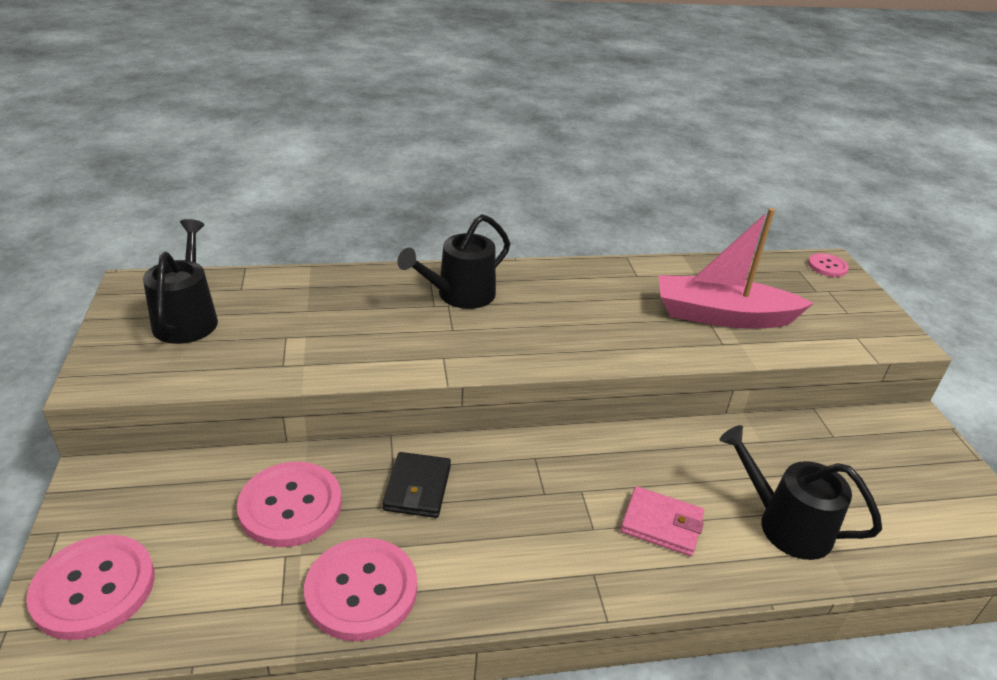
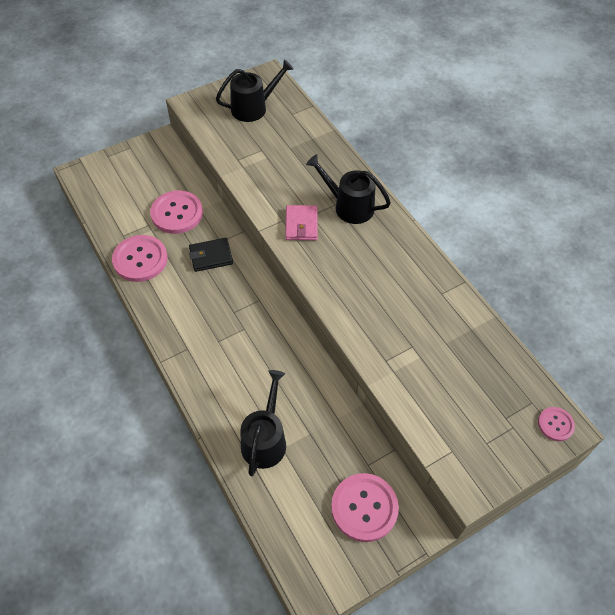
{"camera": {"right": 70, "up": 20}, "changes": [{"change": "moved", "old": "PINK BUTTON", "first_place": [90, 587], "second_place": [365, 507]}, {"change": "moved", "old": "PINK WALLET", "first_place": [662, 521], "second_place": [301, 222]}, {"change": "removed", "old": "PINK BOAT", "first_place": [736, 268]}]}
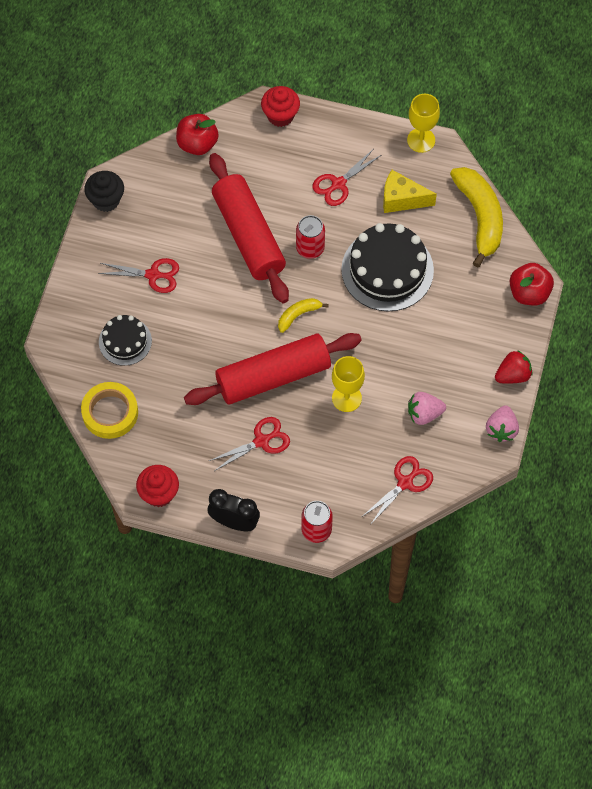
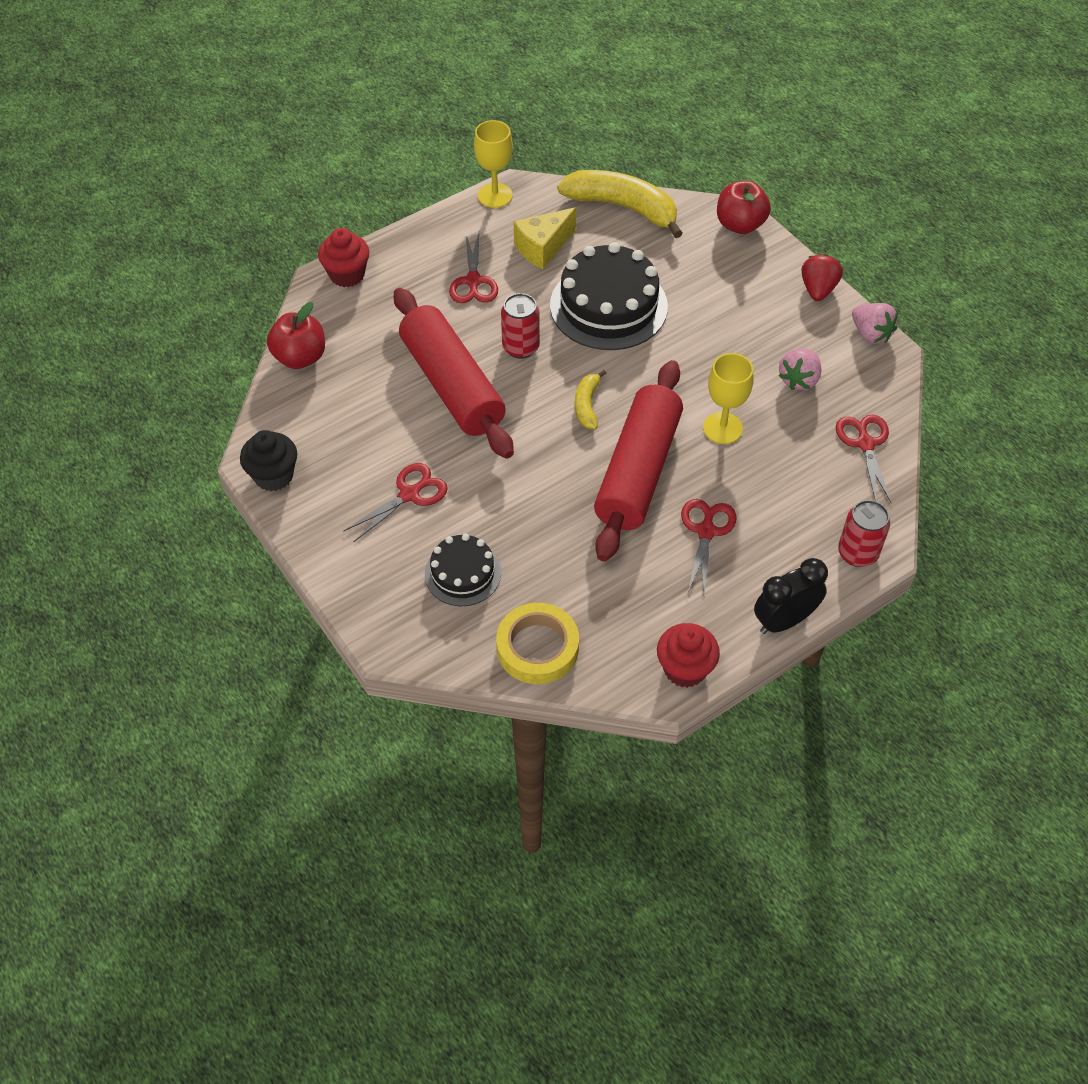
{"camera": {"right": -50, "up": -10}, "changes": [{"change": "turned", "old": "RED ROLLING PIN", "first_place": [249, 228], "second_place": [454, 373], "degrees": 45}]}
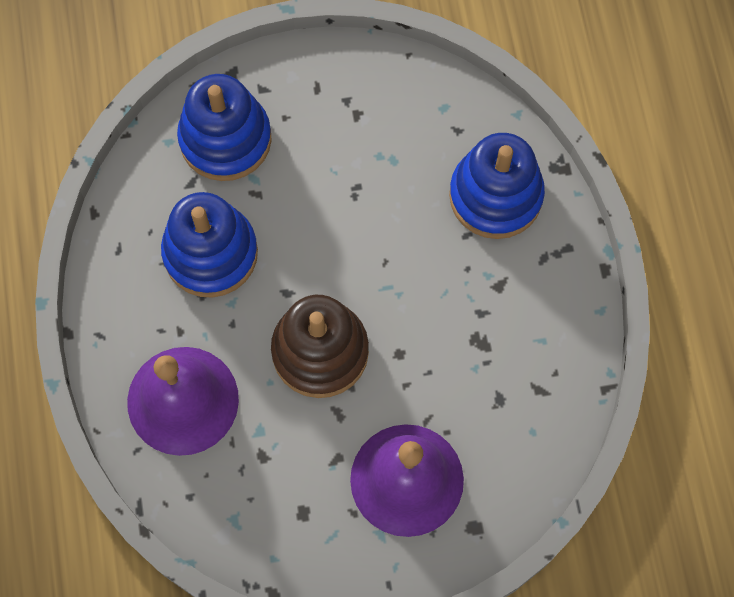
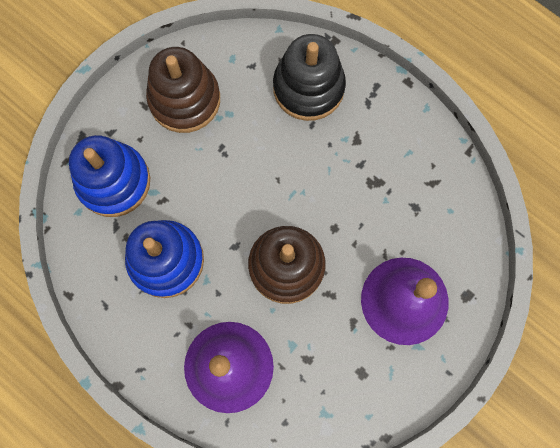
{"camera": {"right": -40, "up": 5}, "changes": [{"change": "recoloured", "old": "BLUE STACKING TOY", "new": "BLACK STACKING TOY", "first_place": [497, 186], "second_place": [309, 77]}, {"change": "added", "new": "BROWN STACKING TOY", "second_place": [183, 90]}]}
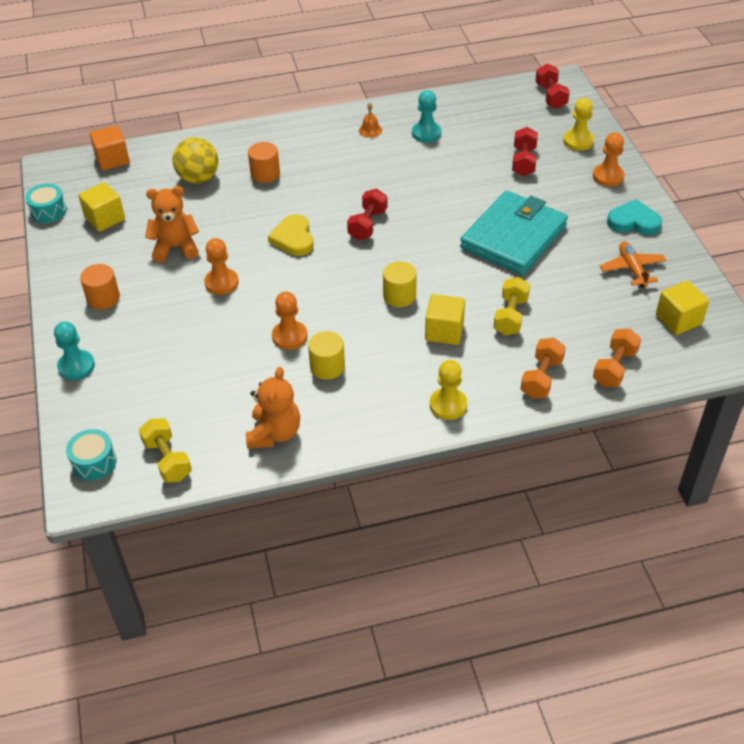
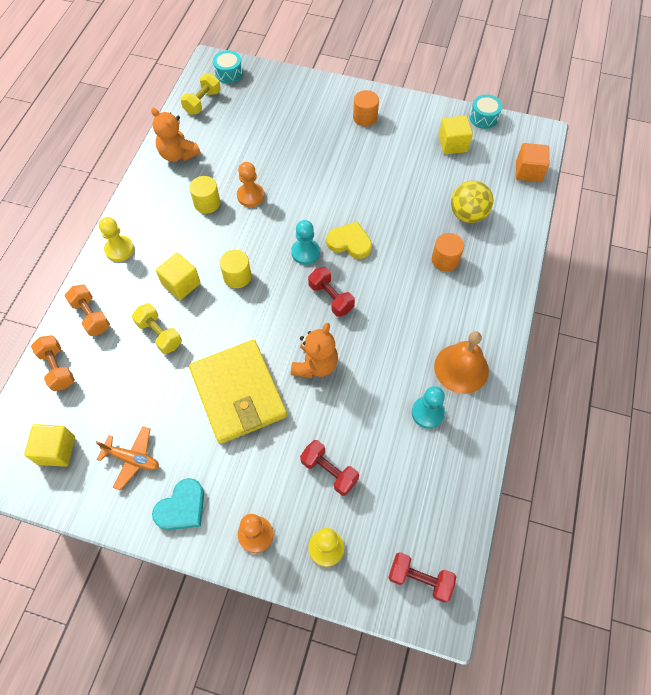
{"camera": {"right": 120, "up": 15}, "changes": [{"change": "moved", "old": "TURQUOISE PAWN", "first_place": [74, 350], "second_place": [305, 242]}, {"change": "turned", "old": "YELLOW DUMBBELL", "first_place": [165, 450], "second_place": [201, 94], "degrees": -60}, {"change": "moved", "old": "ORANGE TEDDY BEAR", "first_place": [172, 224], "second_place": [314, 350]}, {"change": "removed", "old": "ORANGE PAWN", "first_place": [221, 266]}, {"change": "resized", "old": "ORANGE BELL", "first_place": [370, 120], "second_place": [461, 362], "factor": 2.15}, {"change": "recoloured", "old": "TURQUOISE WALLET", "new": "YELLOW WALLET", "first_place": [514, 233], "second_place": [238, 392]}]}
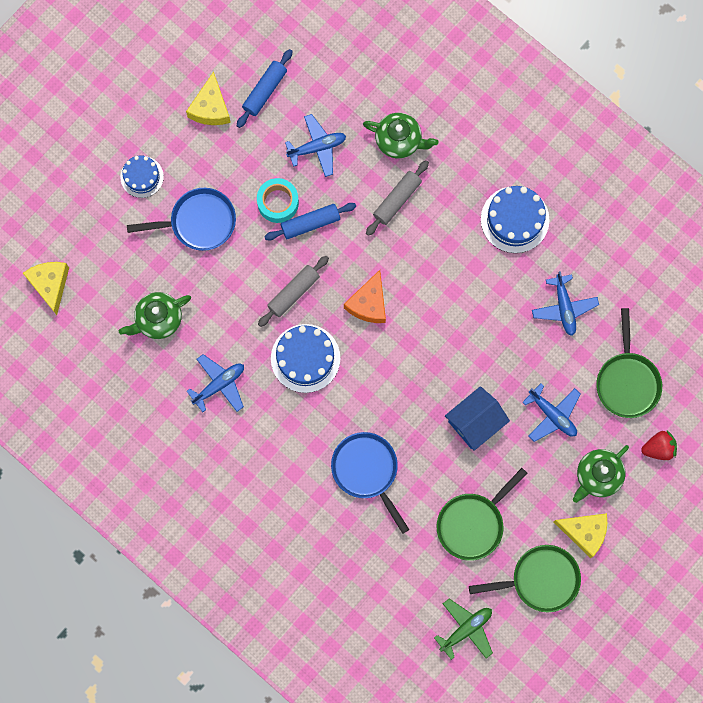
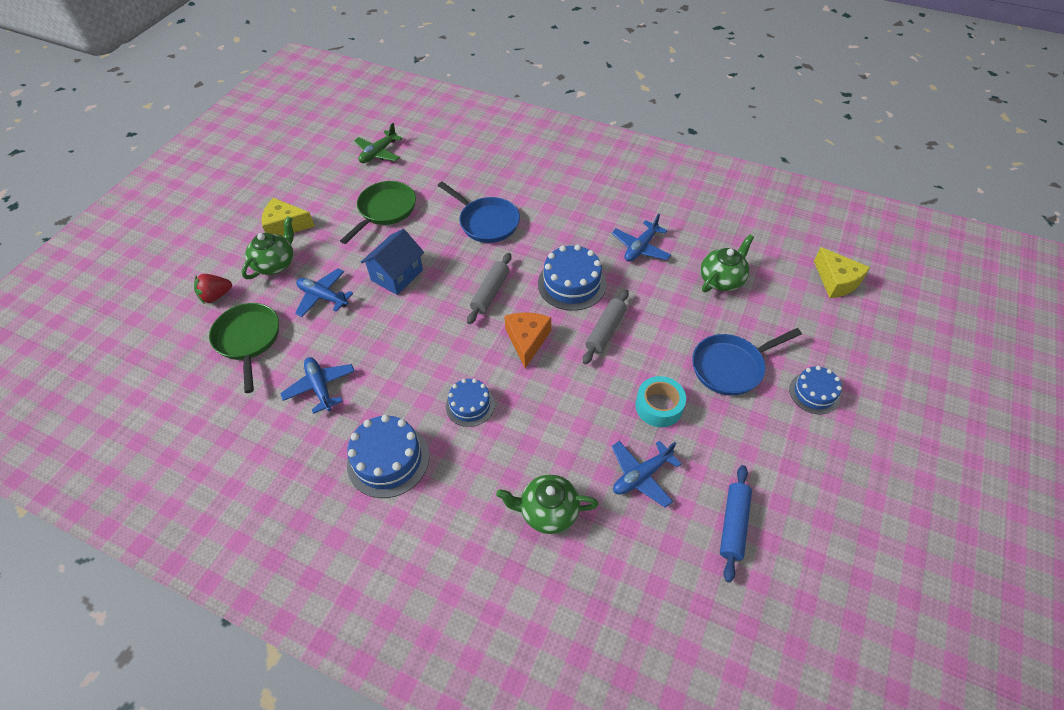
{"camera": {"right": 165, "up": -25}, "changes": [{"change": "removed", "old": "YELLOW CHEESE", "first_place": [208, 98]}, {"change": "removed", "old": "BLUE ROLLING PIN", "first_place": [310, 221]}, {"change": "moved", "old": "GREY ROLLING PIN", "first_place": [397, 198], "second_place": [489, 288]}, {"change": "removed", "old": "GREEN PAN", "first_place": [525, 579]}, {"change": "added", "new": "BLUE CAKE", "second_place": [470, 402]}]}
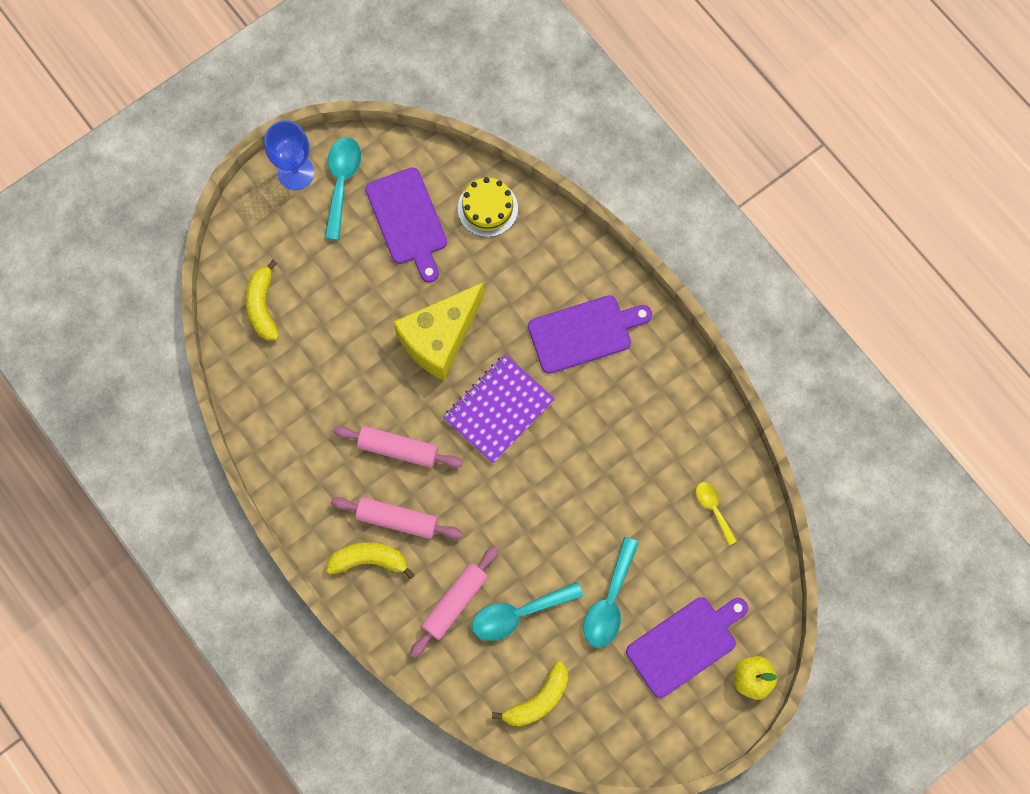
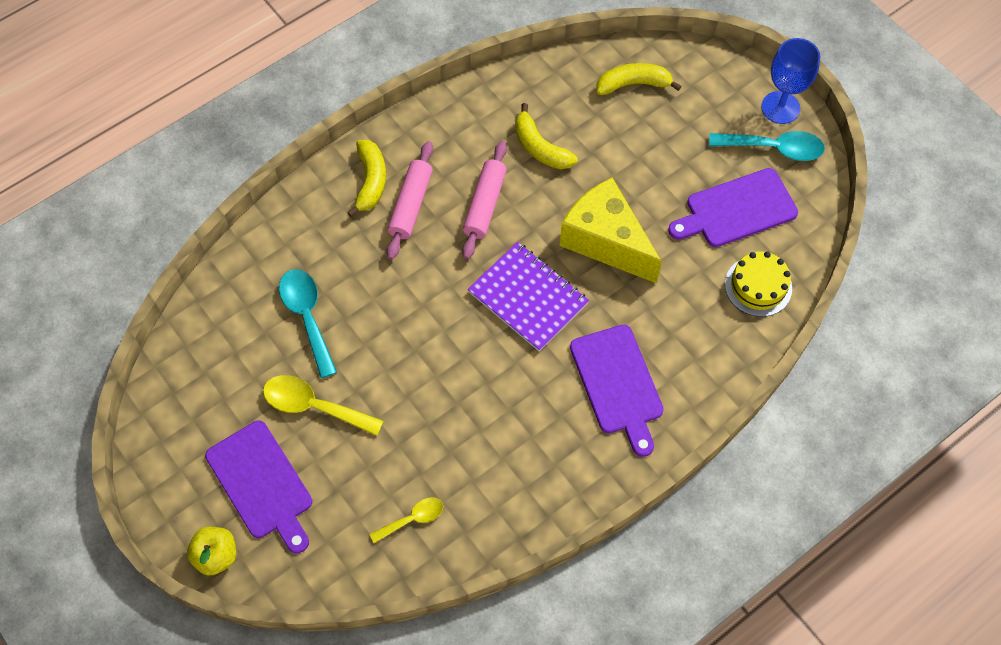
{"camera": {"right": 90, "up": -10}, "changes": [{"change": "removed", "old": "PINK ROLLING PIN", "first_place": [454, 602]}, {"change": "moved", "old": "YELLOW BANANA", "first_place": [530, 694], "second_place": [546, 136]}, {"change": "recoloured", "old": "TURQUOISE SPOON", "new": "YELLOW SPOON", "first_place": [611, 592], "second_place": [323, 405]}]}
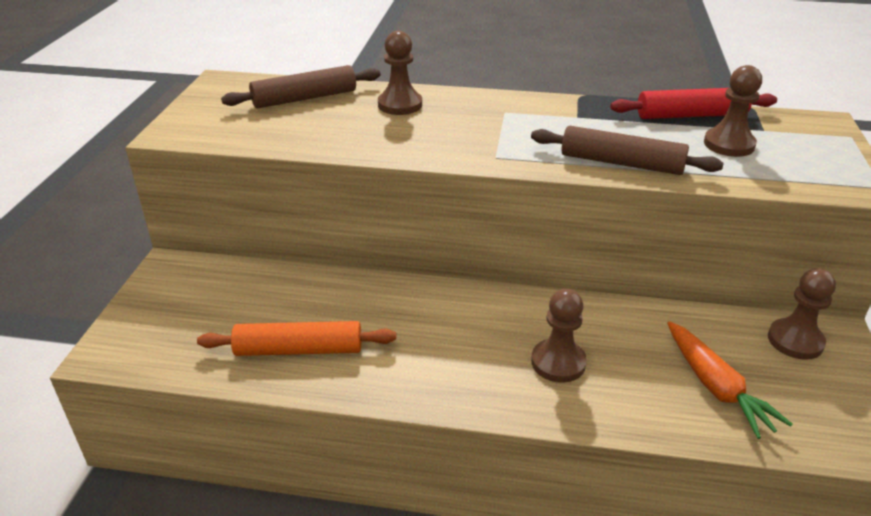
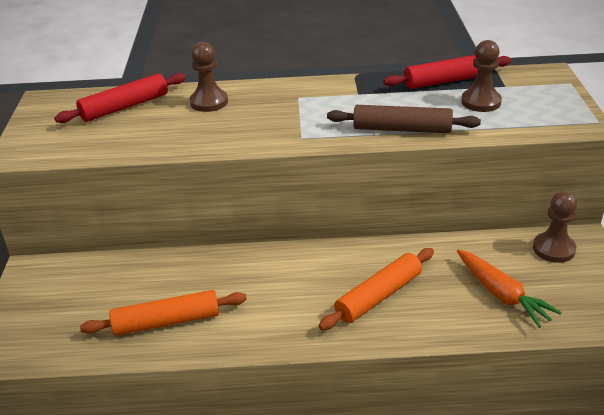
{"camera": {"right": -10, "up": 0}, "changes": [{"change": "recoloured", "old": "BROWN ROLLING PIN", "new": "RED ROLLING PIN", "first_place": [301, 86], "second_place": [120, 98]}, {"change": "replaced", "old": "BROWN PAWN", "new": "ORANGE ROLLING PIN", "first_place": [559, 336], "second_place": [376, 289]}]}
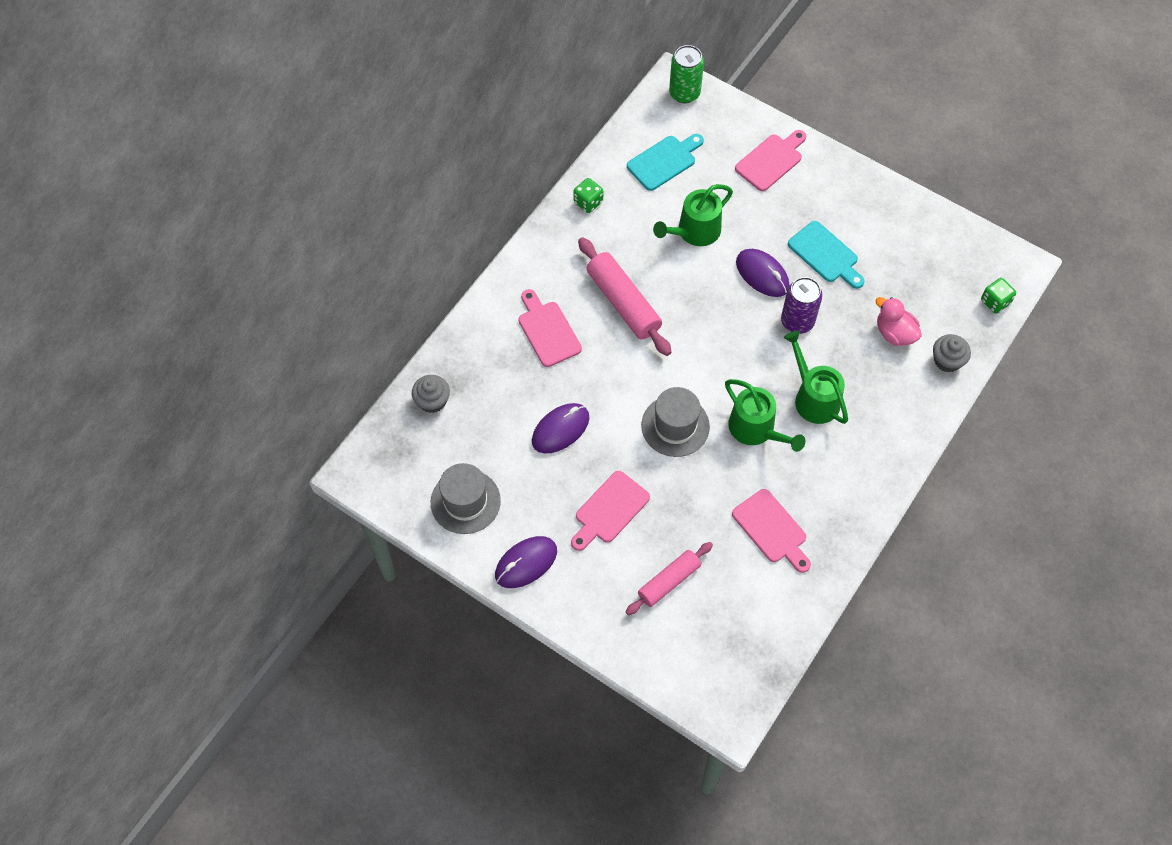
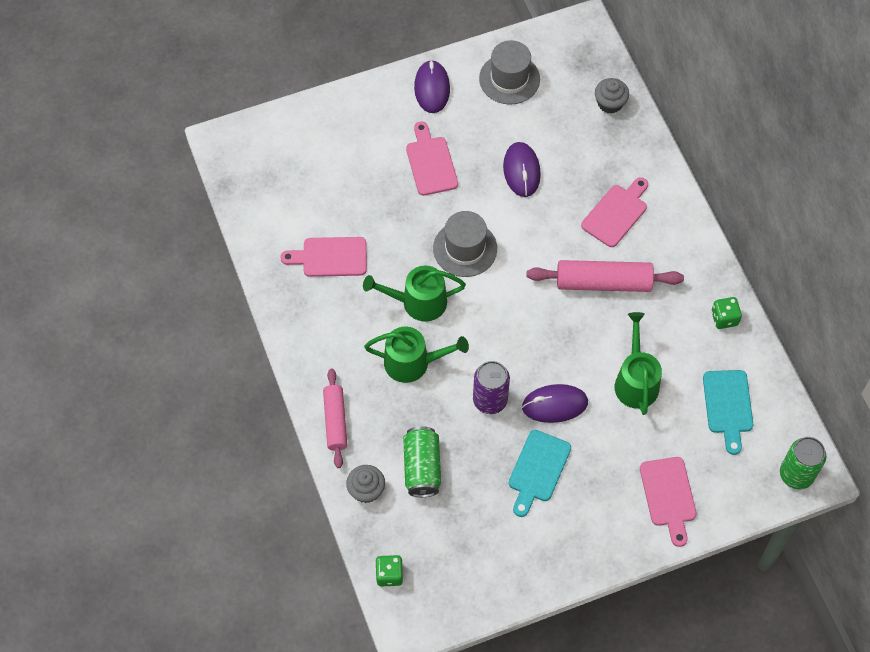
{"camera": {"right": 125, "up": 0}, "changes": [{"change": "turned", "old": "PINK CUTTING BOARD", "first_place": [550, 328], "second_place": [614, 212], "degrees": -60}, {"change": "moved", "old": "PINK ROLLING PIN", "first_place": [669, 578], "second_place": [335, 418]}, {"change": "turned", "old": "TURQUOISE CUTTING BOARD", "first_place": [826, 255], "second_place": [540, 473], "degrees": -60}, {"change": "replaced", "old": "PINK DUCK", "new": "GREEN CAN", "first_place": [898, 321], "second_place": [422, 461]}]}
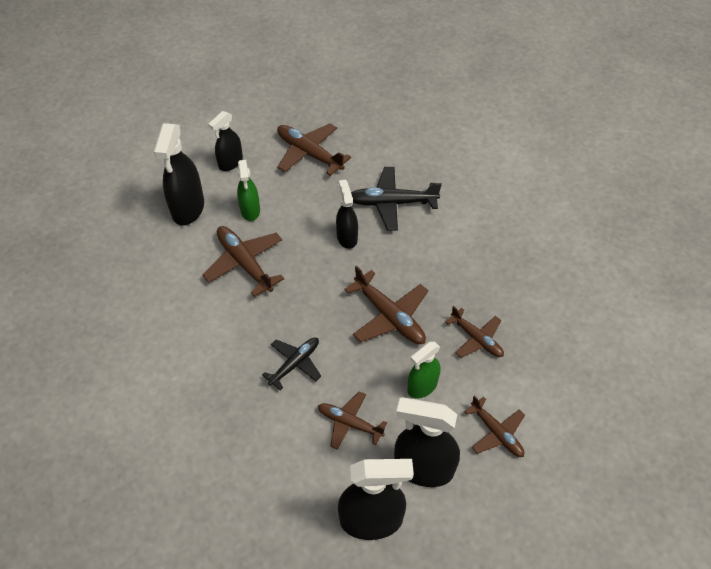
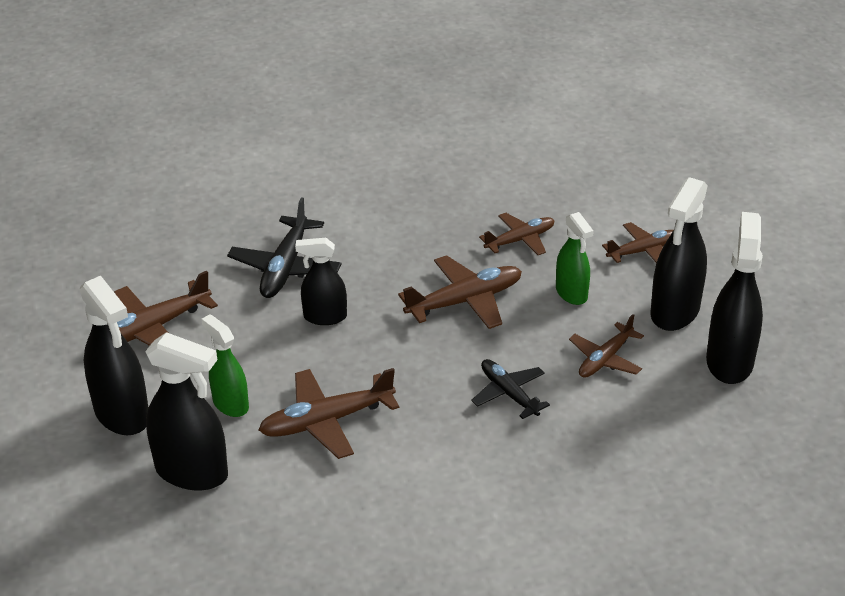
{"camera": {"right": -75, "up": -15}, "changes": [{"change": "resized", "old": "BLACK SPRAY BOTTLE", "first_place": [225, 141], "second_place": [114, 355], "factor": 1.61}, {"change": "turned", "old": "GREEN SPRAY BOTTLE", "first_place": [248, 190], "second_place": [225, 365], "degrees": -135}]}
